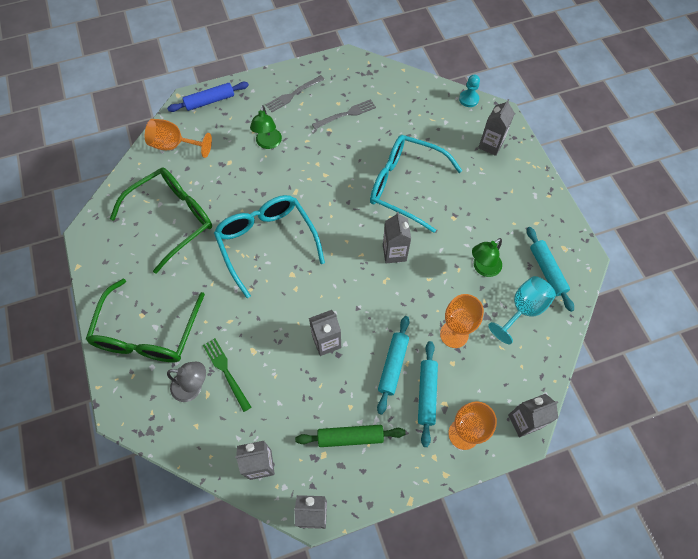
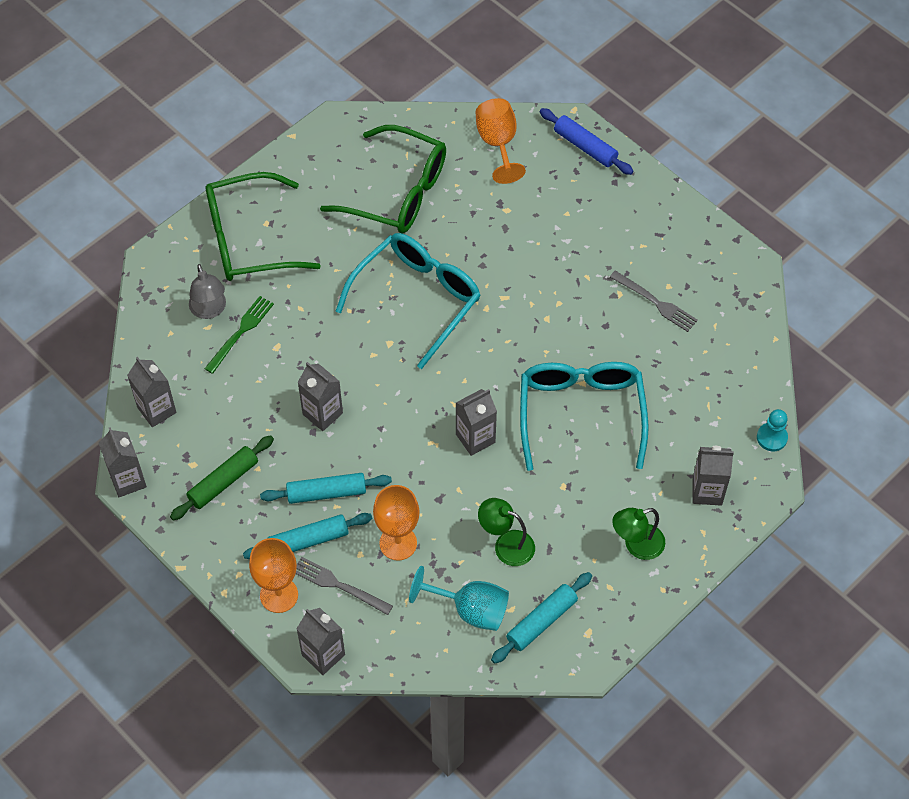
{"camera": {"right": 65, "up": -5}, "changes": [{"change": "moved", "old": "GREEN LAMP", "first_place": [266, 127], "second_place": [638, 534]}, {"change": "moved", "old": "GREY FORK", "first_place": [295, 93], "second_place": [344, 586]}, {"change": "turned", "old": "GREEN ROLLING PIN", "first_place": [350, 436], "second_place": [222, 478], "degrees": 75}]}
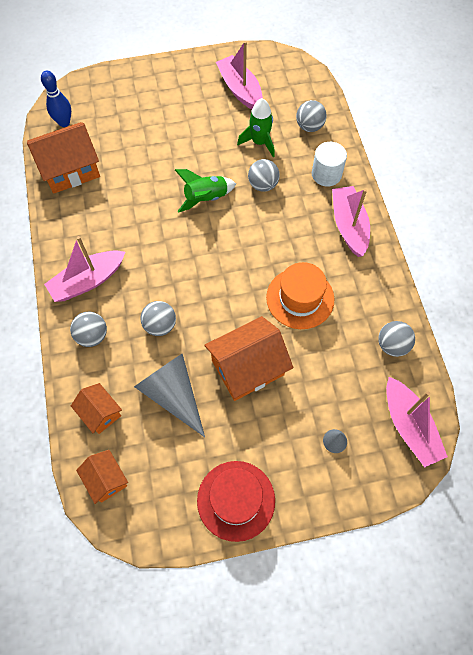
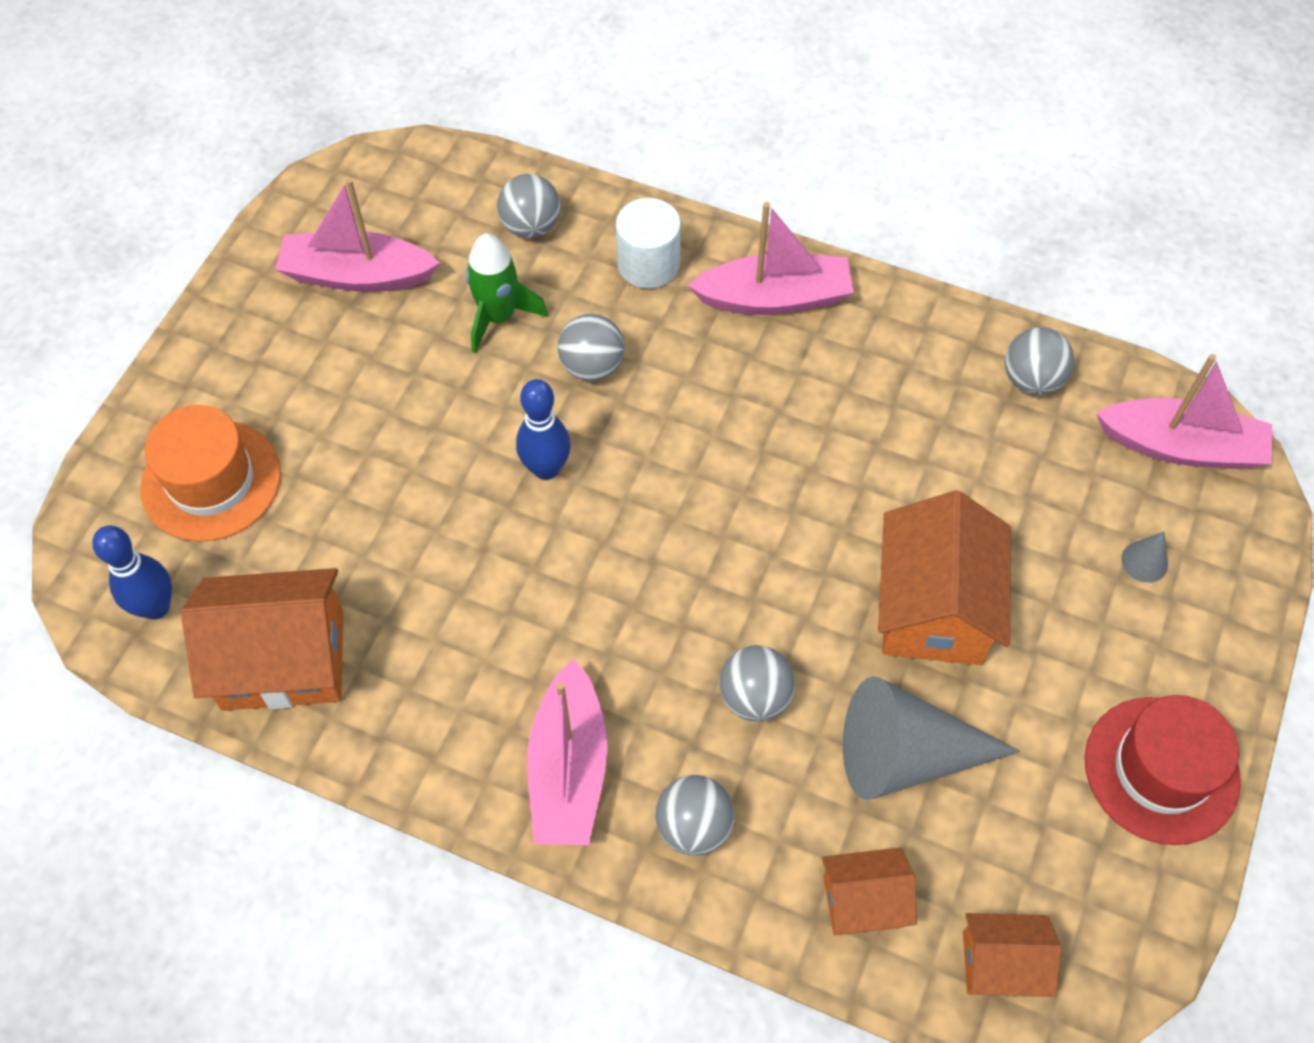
{"camera": {"right": -55, "up": -5}, "changes": [{"change": "turned", "old": "ORANGE HOUSE", "first_place": [63, 158], "second_place": [262, 639], "degrees": 75}, {"change": "replaced", "old": "GREEN ROCKET", "new": "BLUE BOWLING PIN", "first_place": [205, 191], "second_place": [543, 429]}, {"change": "moved", "old": "ORANGE HAT", "first_place": [300, 295], "second_place": [210, 473]}, {"change": "turned", "old": "PINK BOAT", "first_place": [351, 221], "second_place": [771, 258], "degrees": 150}]}
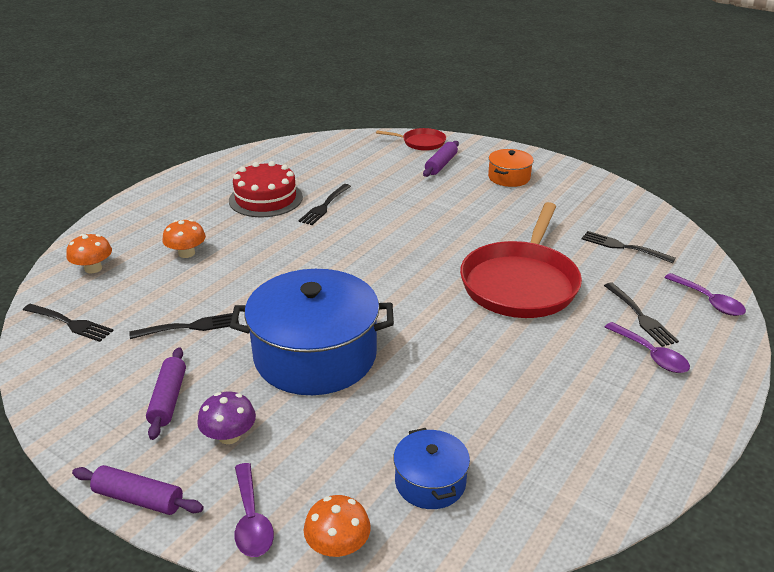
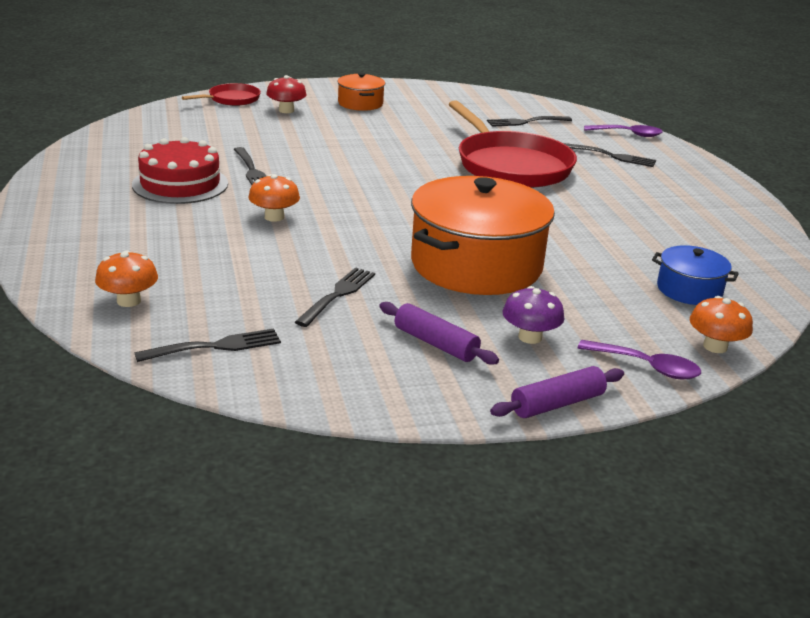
{"camera": {"right": -50, "up": -5}, "changes": [{"change": "moved", "old": "ORANGE MUSHROOM", "first_place": [184, 238], "second_place": [274, 198]}, {"change": "recoloured", "old": "BLUE POT", "new": "ORANGE POT", "first_place": [312, 332], "second_place": [483, 235]}, {"change": "replaced", "old": "PURPLE ROLLING PIN", "new": "RED MUSHROOM", "first_place": [441, 159], "second_place": [286, 94]}, {"change": "removed", "old": "PURPLE SPOON", "first_place": [647, 347]}]}
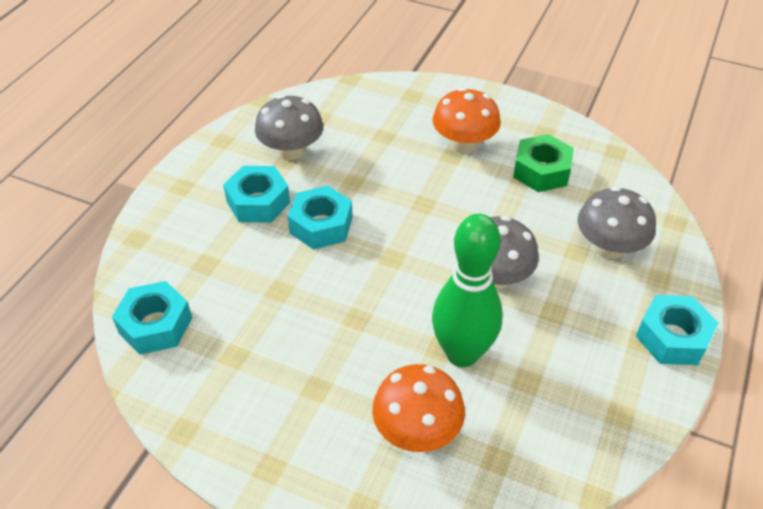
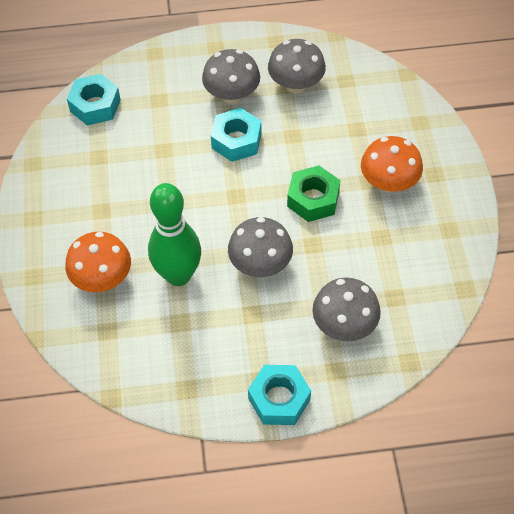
{"camera": {"right": 60, "up": 10}, "changes": [{"change": "replaced", "old": "TURQUOISE NUT", "new": "GREY MUSHROOM", "first_place": [256, 194], "second_place": [231, 76]}, {"change": "moved", "old": "GREEN NUT", "first_place": [543, 163], "second_place": [313, 193]}]}
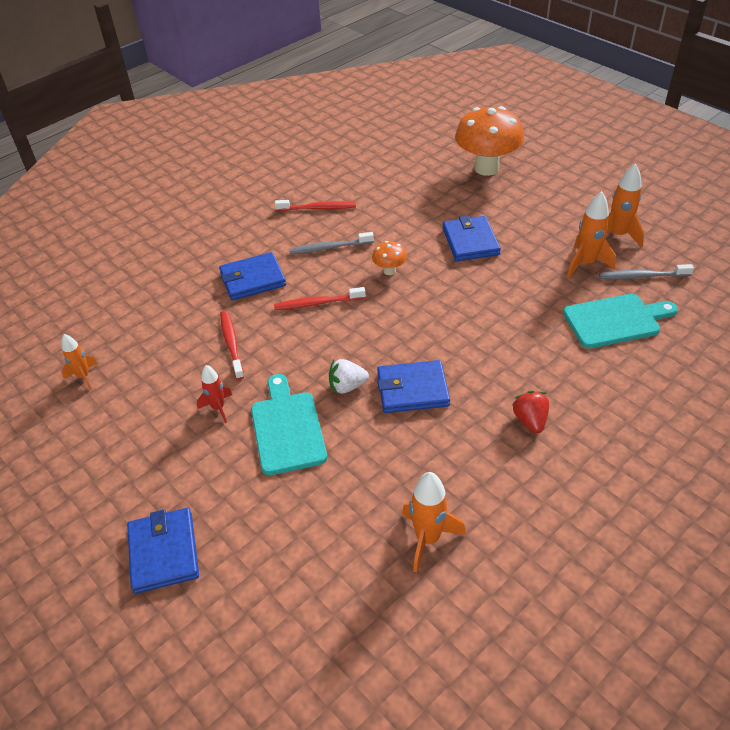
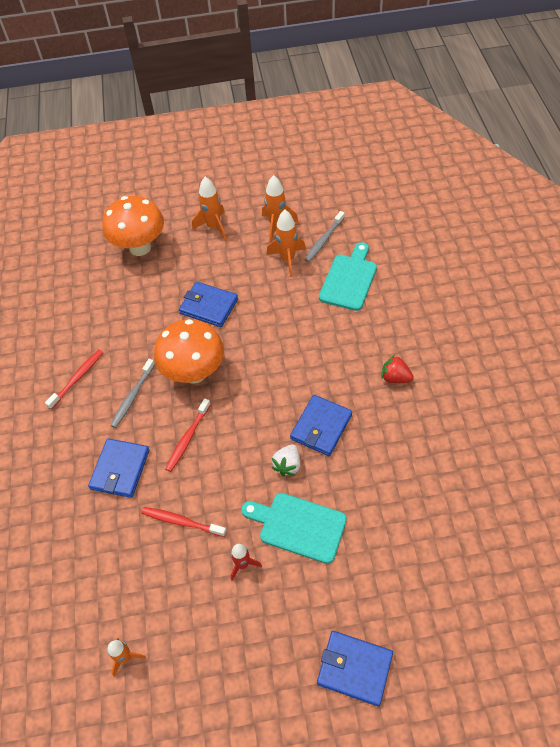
{"camera": {"right": -55, "up": 10}, "changes": [{"change": "resized", "old": "ORANGE MUSHROOM", "first_place": [389, 258], "second_place": [189, 351], "factor": 2.23}, {"change": "moved", "old": "ORANGE ROCKET", "first_place": [434, 522], "second_place": [209, 208]}]}
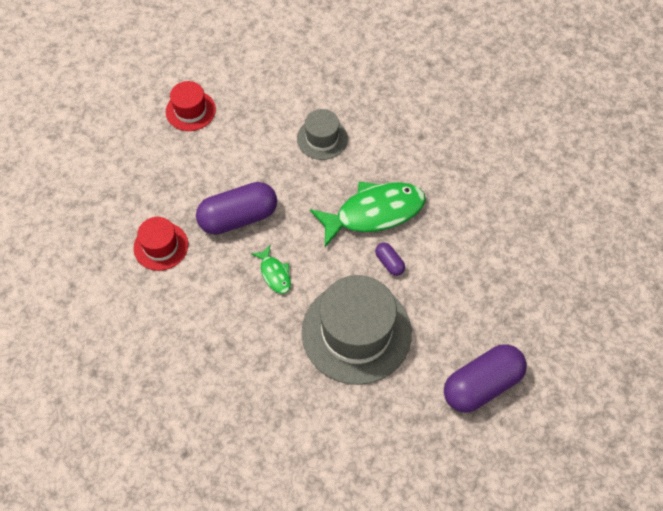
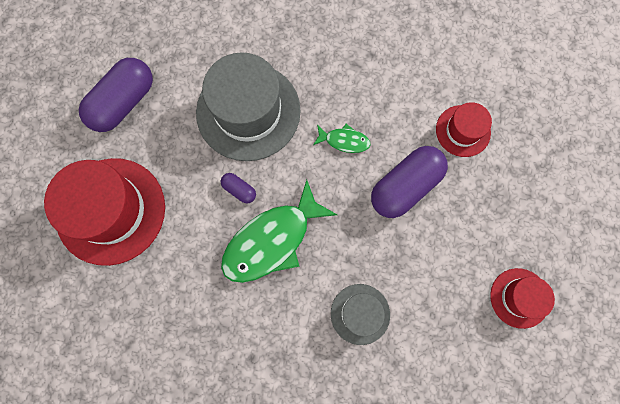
{"camera": {"right": 160, "up": 15}, "changes": [{"change": "turned", "old": "GREEN FISH", "first_place": [271, 269], "second_place": [342, 138], "degrees": 150}, {"change": "added", "new": "RED HAT", "second_place": [104, 212]}]}
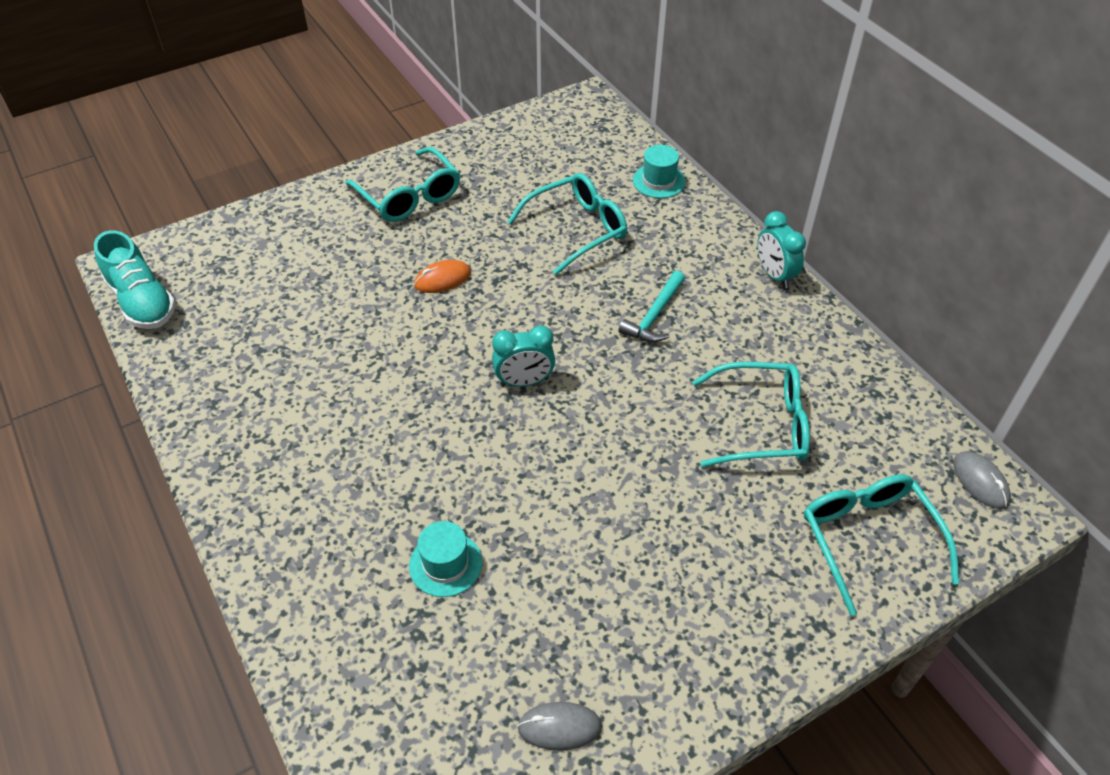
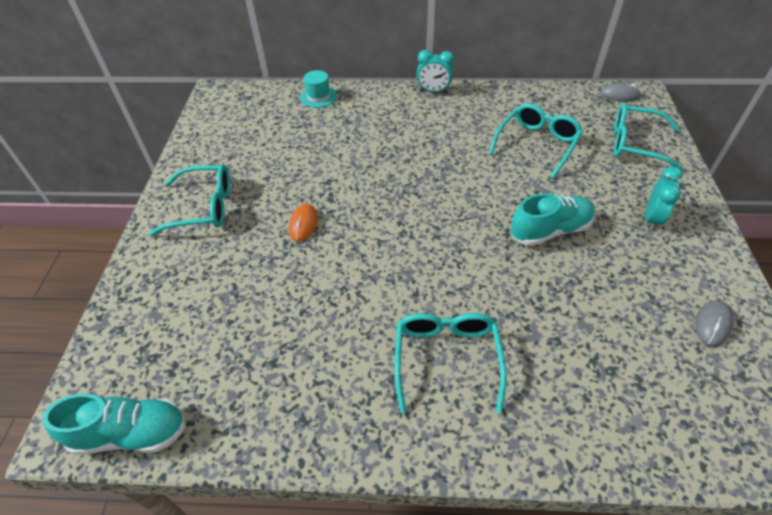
{"camera": {"right": -55, "up": 0}, "changes": [{"change": "removed", "old": "TURQUOISE HAT", "first_place": [445, 559]}, {"change": "moved", "old": "TURQUOISE CLOCK", "first_place": [523, 356], "second_place": [663, 199]}, {"change": "moved", "old": "TURQUOISE GLASSES", "first_place": [567, 224], "second_place": [450, 363]}, {"change": "removed", "old": "TURQUOISE HAMMER", "first_place": [651, 306]}, {"change": "added", "new": "TURQUOISE SHOE", "second_place": [553, 219]}]}
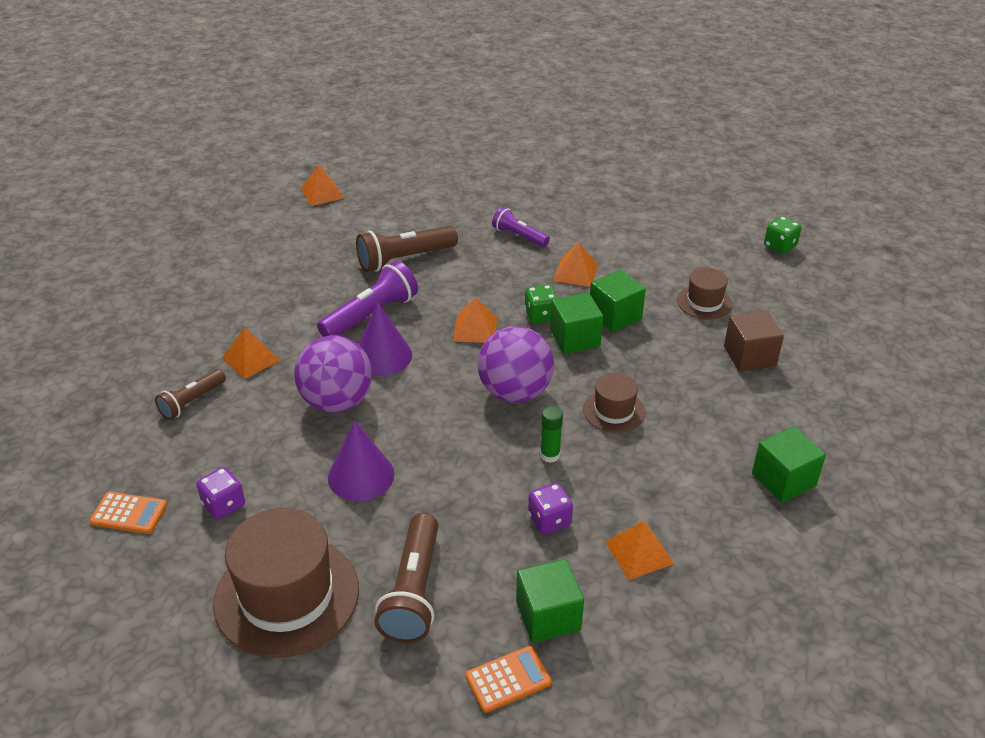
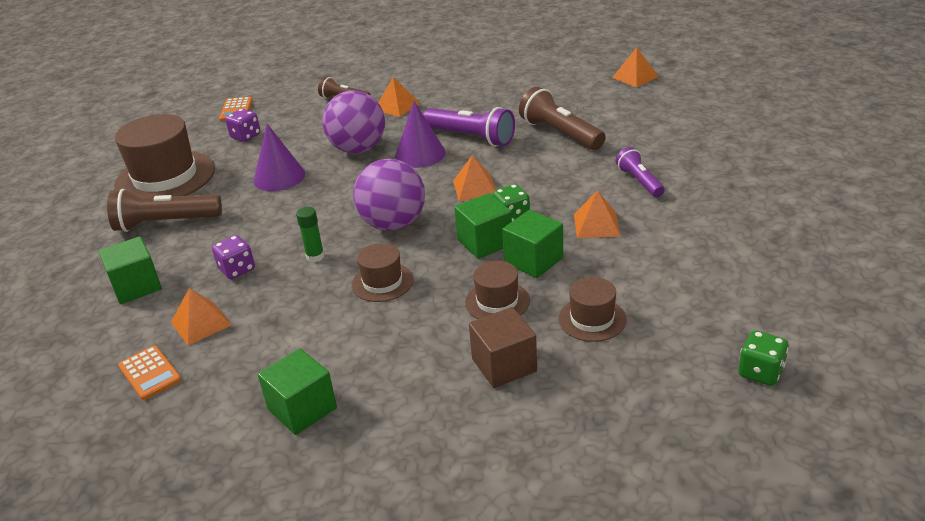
{"camera": {"right": 80, "up": -5}, "changes": [{"change": "moved", "old": "ORANGE CALCULATOR", "first_place": [508, 679], "second_place": [150, 373]}, {"change": "turned", "old": "PURPLE FLASHLIGHT", "first_place": [521, 227], "second_place": [640, 172], "degrees": -45}, {"change": "added", "new": "BROWN HAT", "second_place": [497, 290]}]}
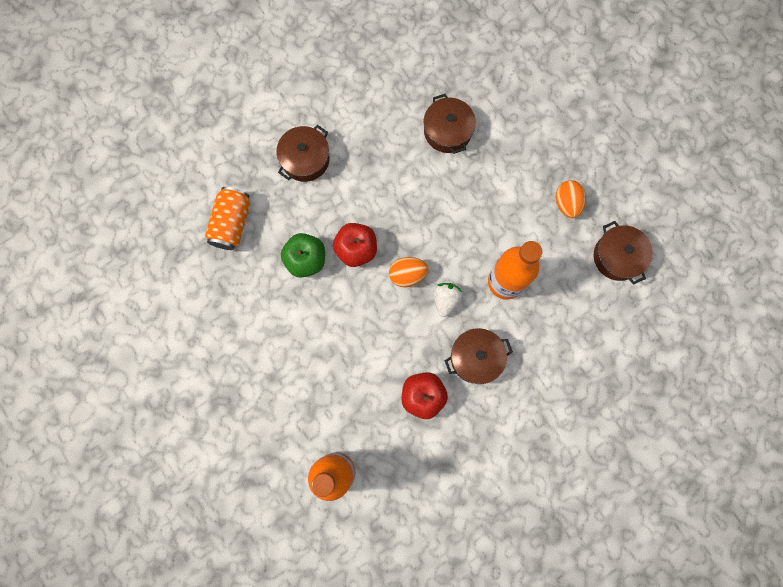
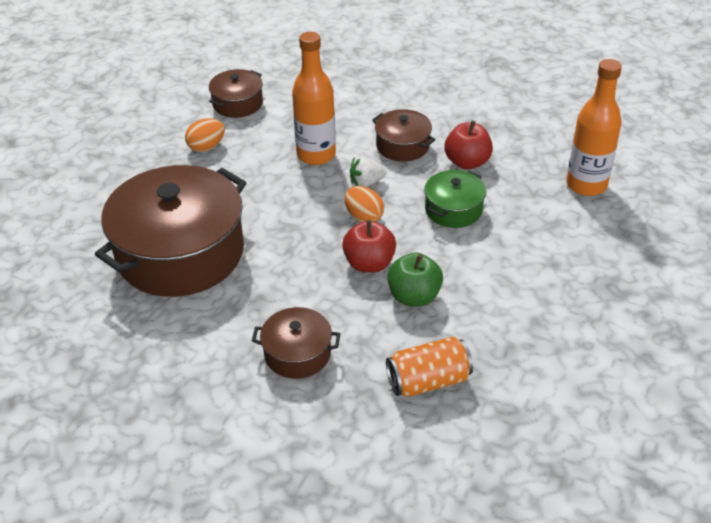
{"camera": {"right": -120, "up": -35}, "changes": [{"change": "resized", "old": "BROWN POT", "first_place": [450, 124], "second_place": [170, 231], "factor": 2.12}, {"change": "added", "new": "GREEN POT", "second_place": [455, 199]}]}
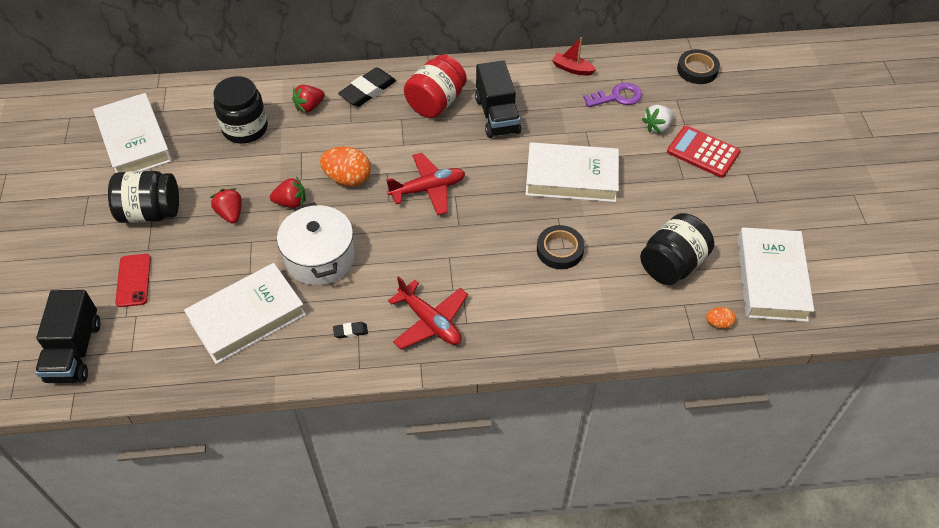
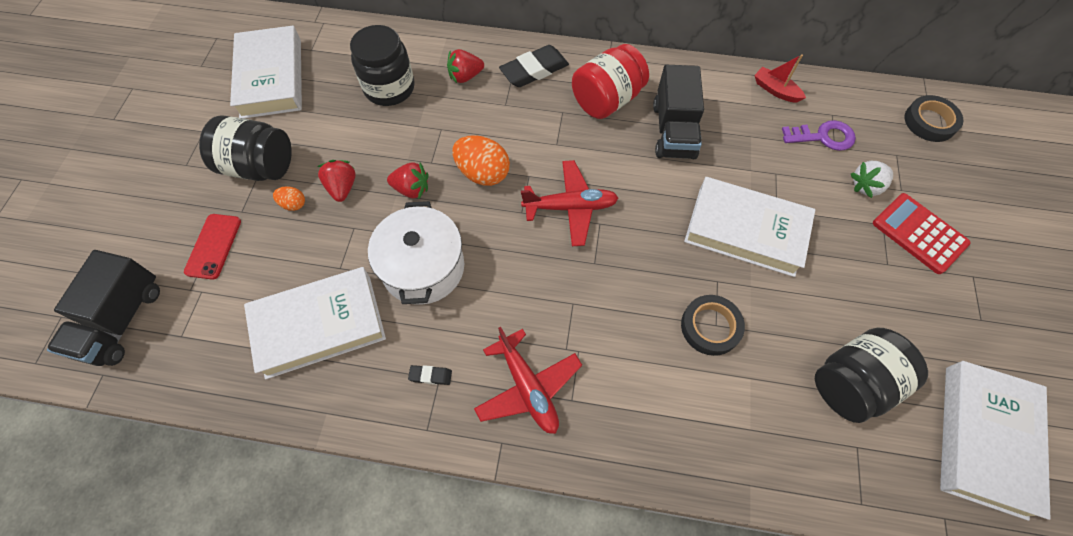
{"camera": {"right": 15, "up": 10}, "changes": [{"change": "moved", "old": "ORANGE EGG", "first_place": [721, 318], "second_place": [289, 198]}]}
